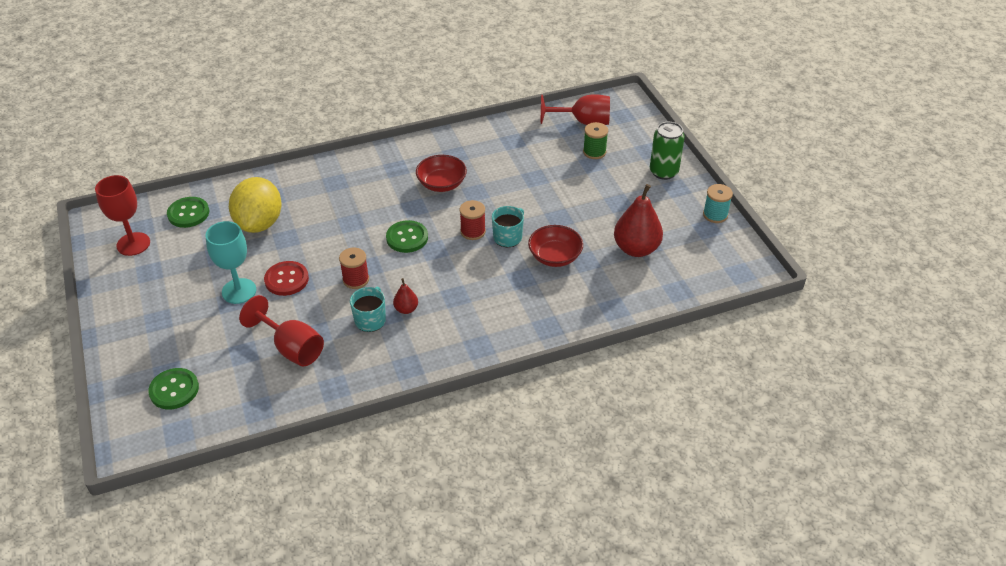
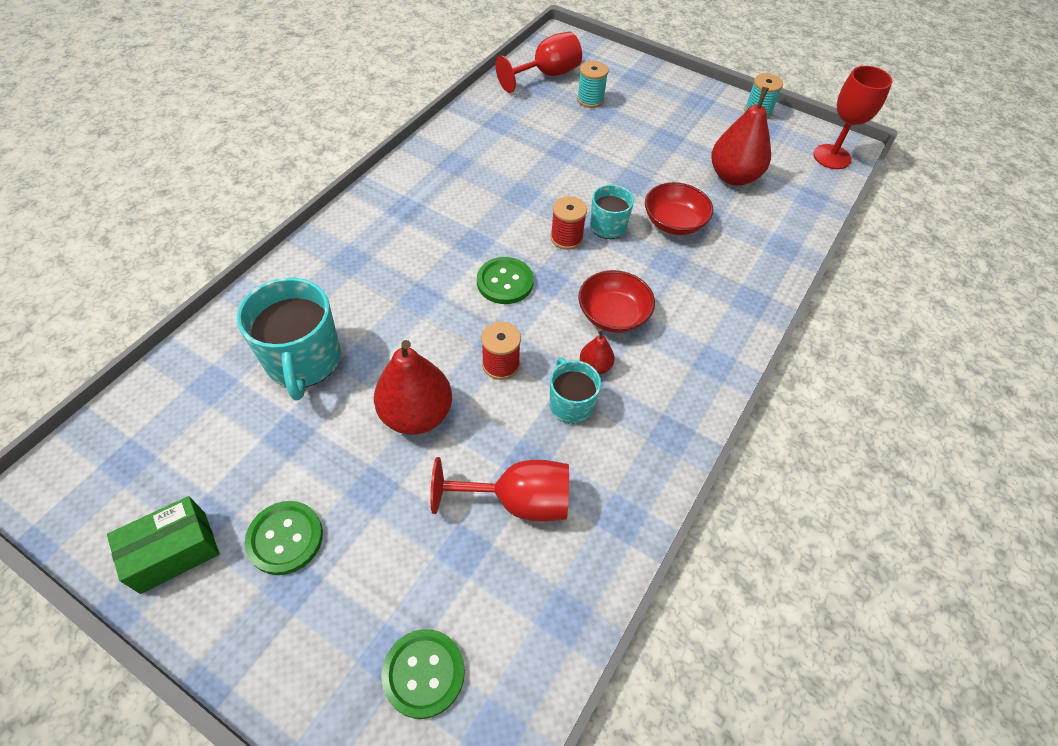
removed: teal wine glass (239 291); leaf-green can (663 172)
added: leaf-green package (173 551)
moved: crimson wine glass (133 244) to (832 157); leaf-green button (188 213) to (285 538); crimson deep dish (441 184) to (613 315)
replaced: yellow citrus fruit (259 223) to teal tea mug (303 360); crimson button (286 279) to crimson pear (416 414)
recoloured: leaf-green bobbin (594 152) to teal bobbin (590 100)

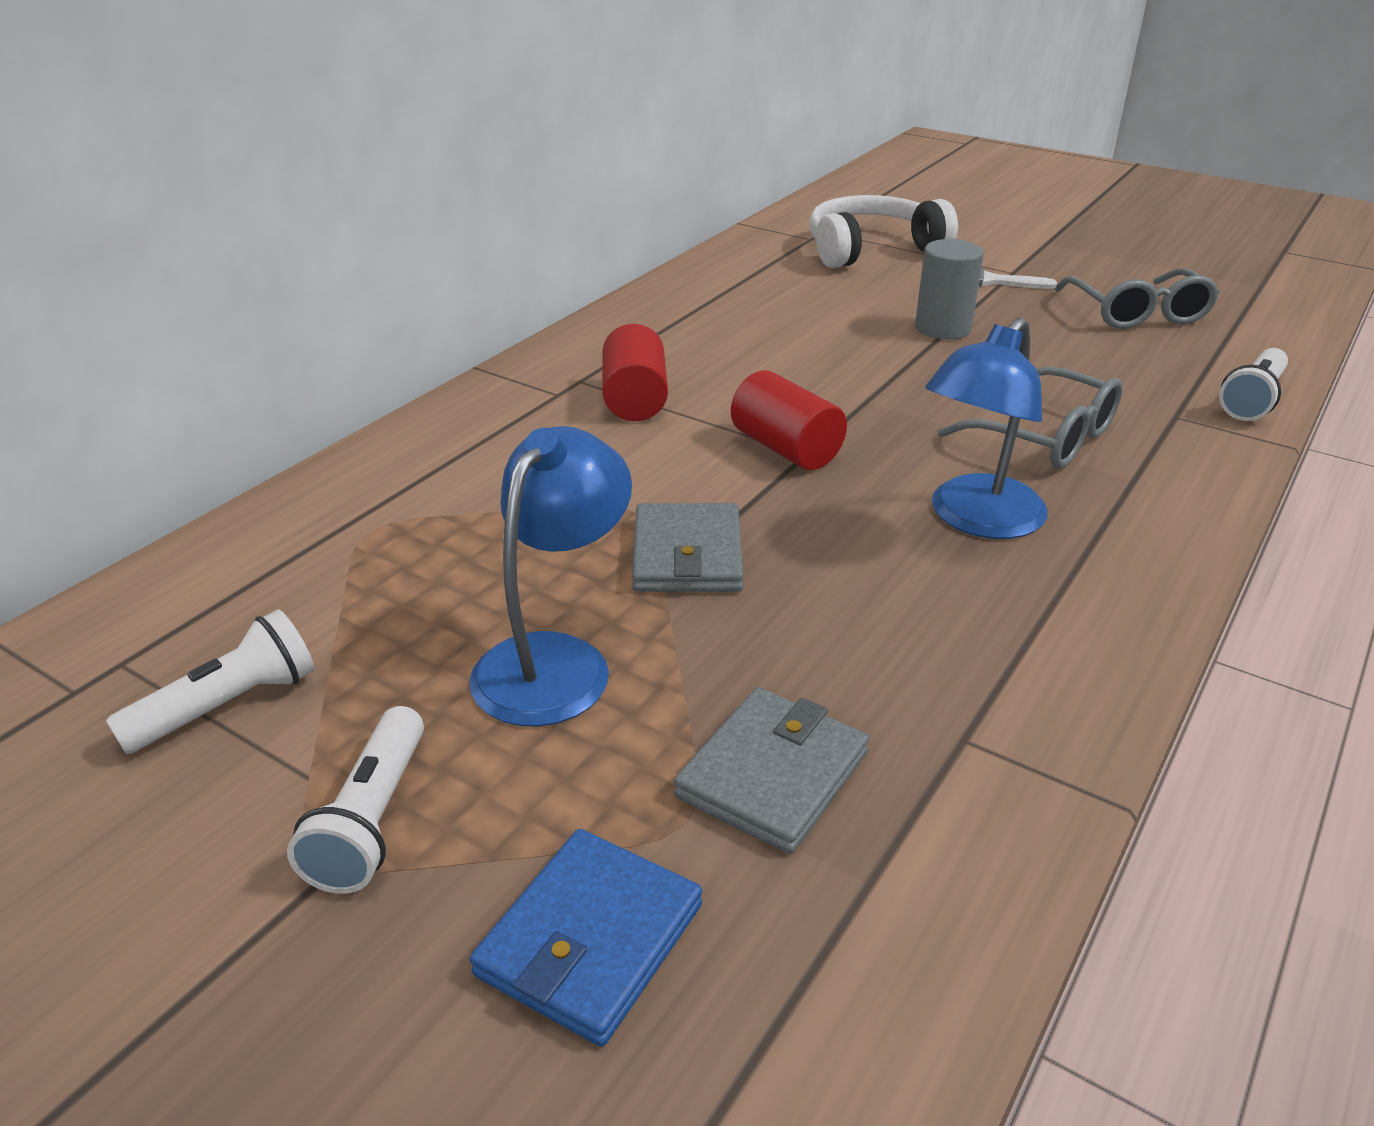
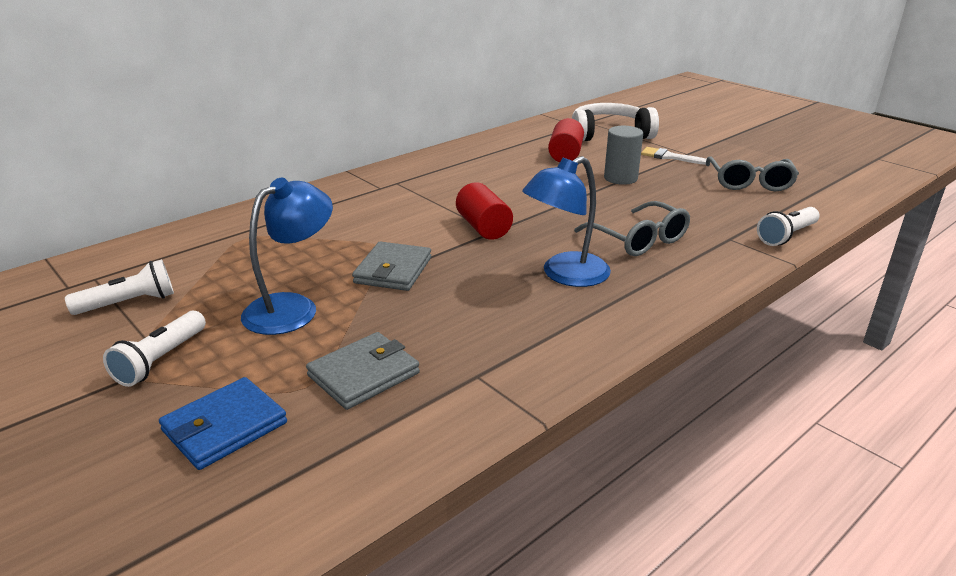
moved: crimson solid cylinder (635 400) to (565 155)

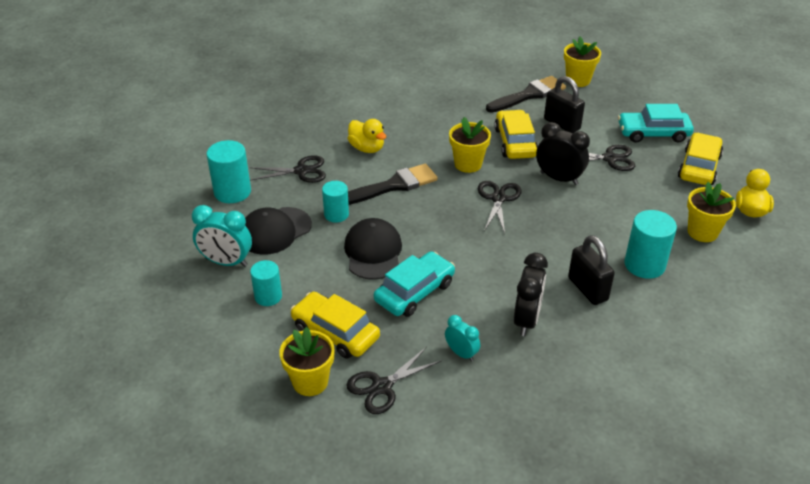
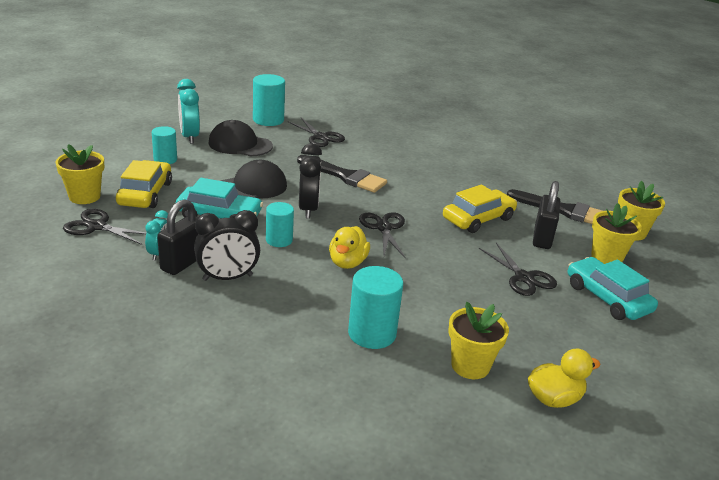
removed: yellow car (699 167)
moved: teal solid cylinder (336 214) to (279 240); yellow rubber duck (367 148) to (347 262); yellow plant pot (468 164) to (606 258); ebony bedside clock (559 178) to (308 209); ebony lock (587 289) to (183 262)
turned: ebony scissors (498 198) = (384 228) 75 degrees counterclockwise

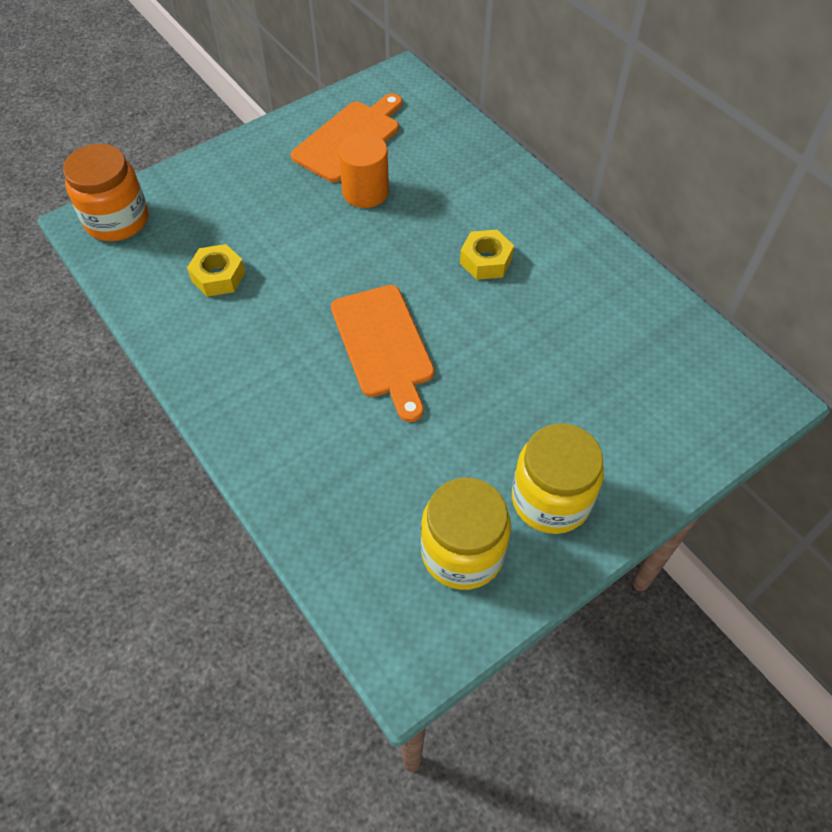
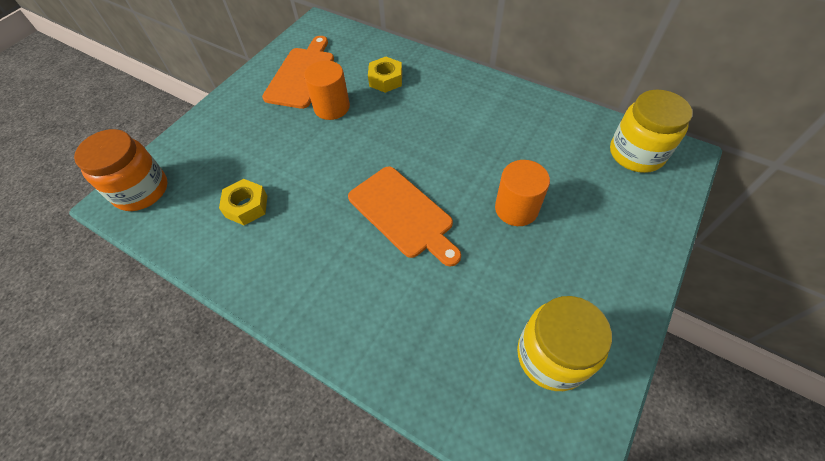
added: orange solid cylinder (516 208)
moved: yellow nut (486 261) to (385 80); yellow jam jar (551 499) to (636 153)

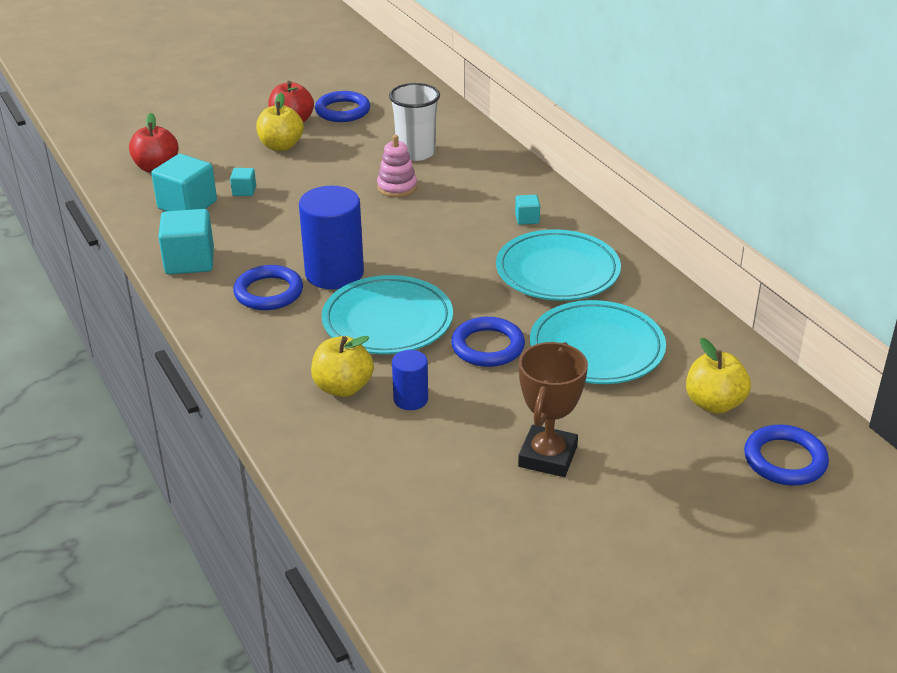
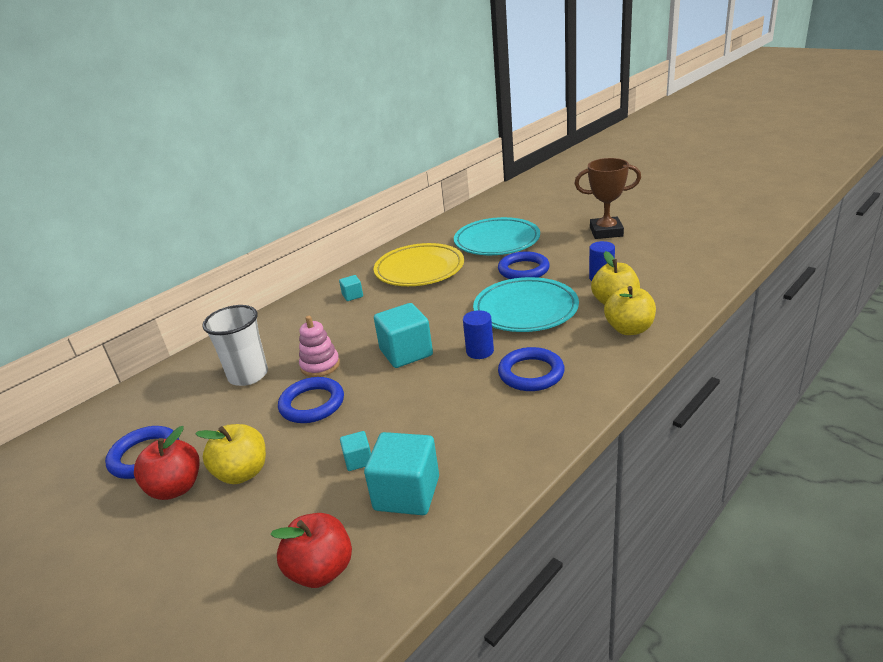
moved: teal solid cube (189 261) to (406 353); yellow apple (714 403) to (629 329); blue torus (785 460) to (312 404)
recoloured: teal dinner plate (557 271) to yellow dinner plate (419 269)
resized: blue solid cylinder (334 273) = (480 351) x0.52

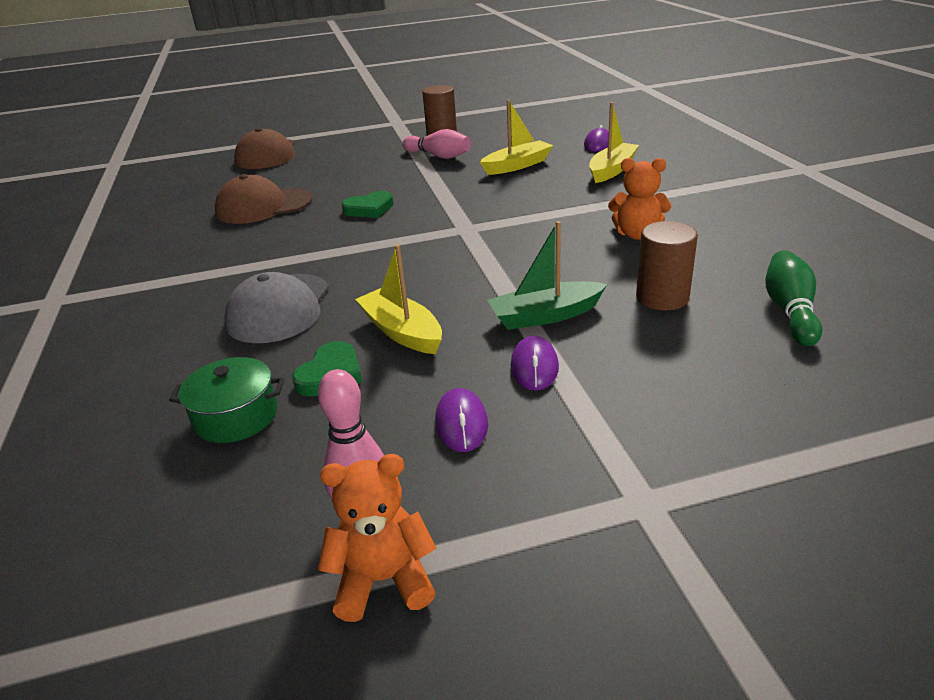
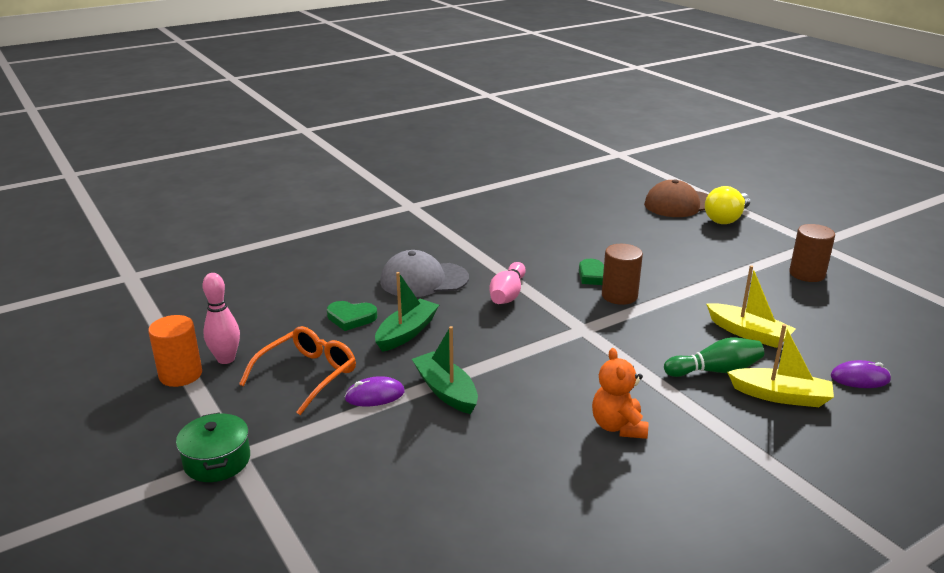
removed: dark brown peaked cap (263 206)
added: yellow lightbulb (726 218)
moved: leaf-green pot (236 416) to (217 461); rose-pink bowling pin (439 156) to (507 294); dark brown solid cylinder (662 297) to (619 296); leaf-green bowling pin (789 311) to (715 371)
replaced: orange teddy (383 580) to orange solid cylinder (180 375); royal purple PC mouse (461 423) to orange eyeglasses (307 376)
recoloured: yellow boat (401 332) to leaf-green boat (406 332)

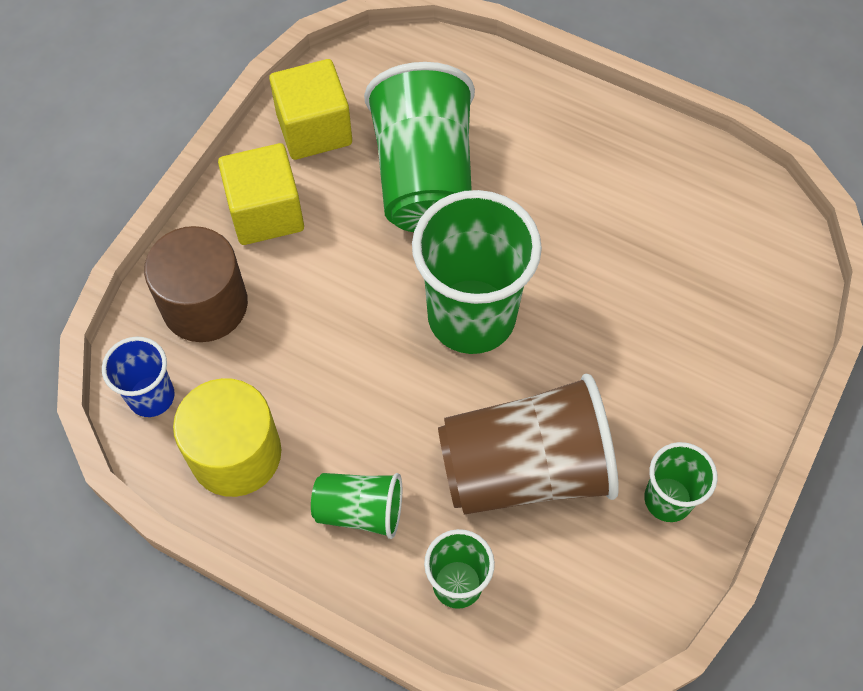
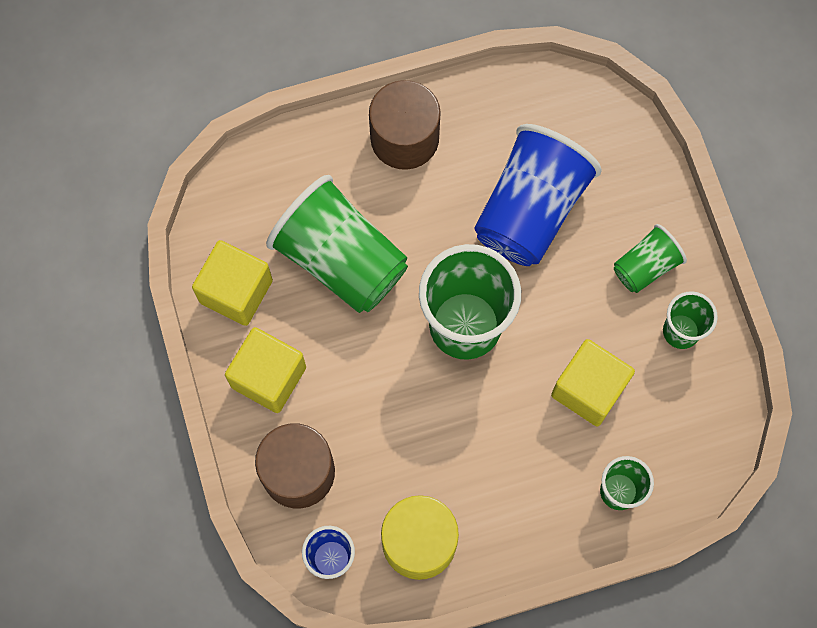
added: dark brown solid cylinder (404 138); blue cup (530 210)
moved: leaf-green cup (360 510) to (645 266)
replaced: dark brown cup (525 469) to yellow solid cube (589 389)

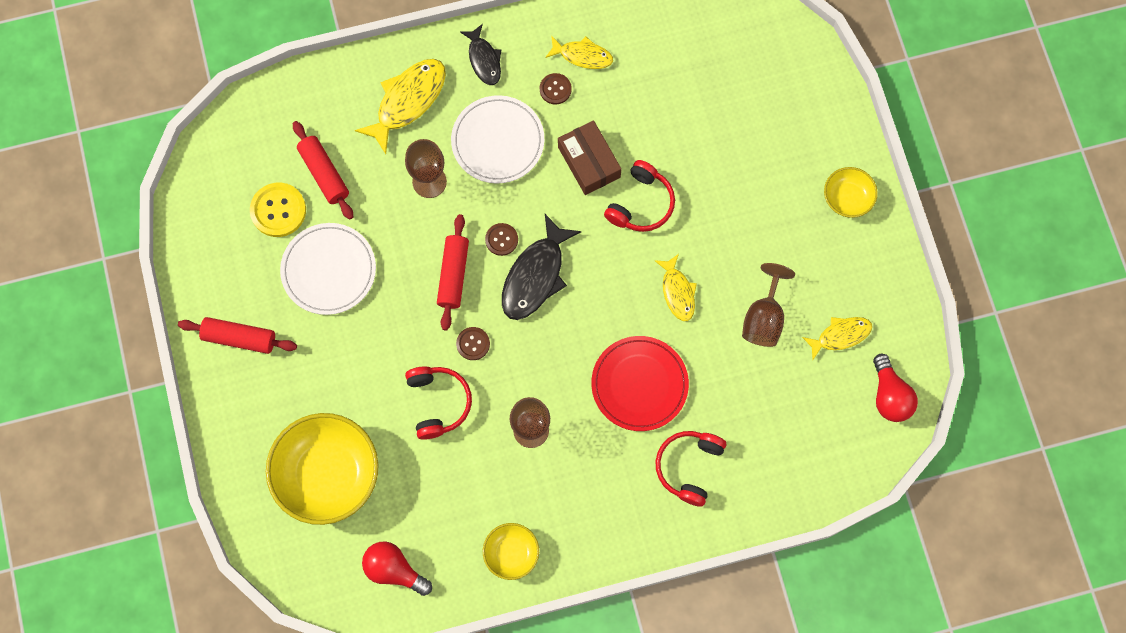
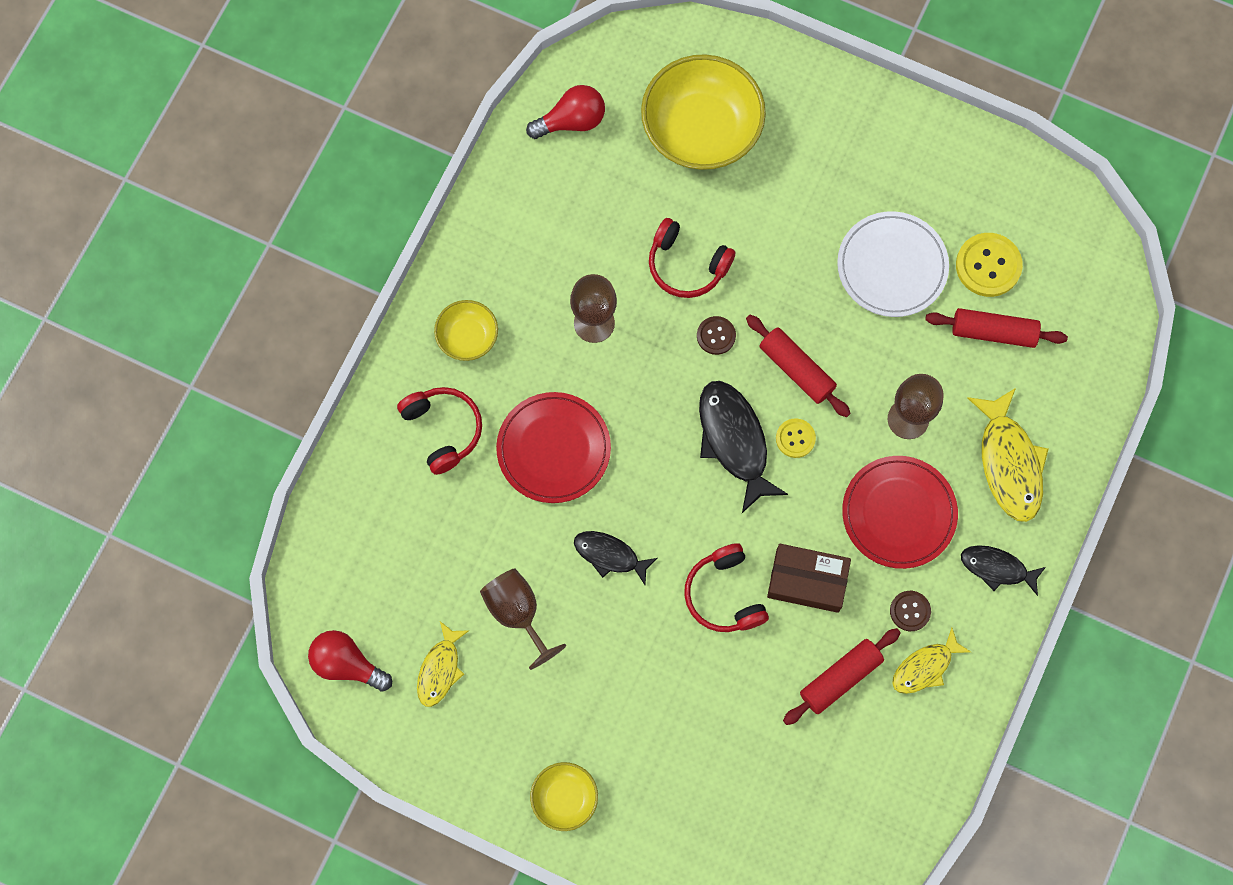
moved: crimson rolling pin (239 338) to (840 678); yellow deep dish (511 553) to (467 337)
recoloured: snow-white dinner plate (498 141) to crimson dinner plate (898 513); dark brown button (501 239) to yellow button (795 438); yellow fish (677 292) to ebony fish (610 555)

